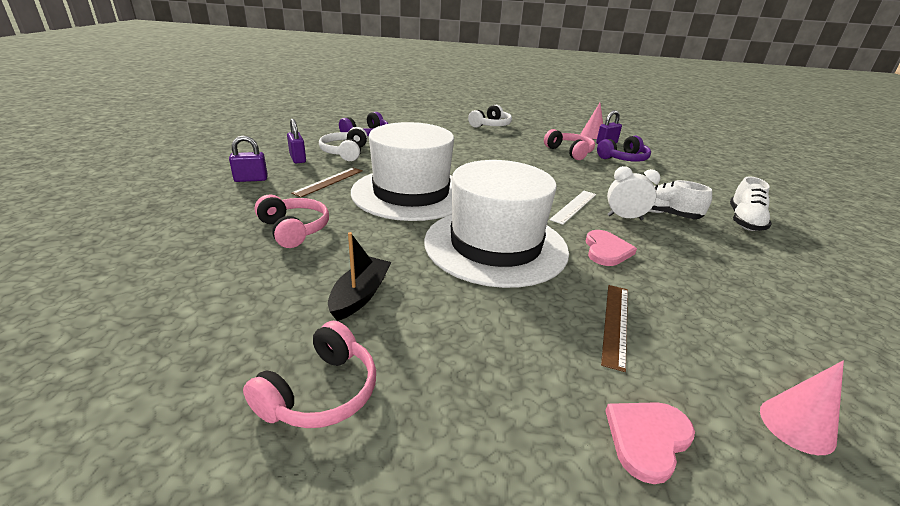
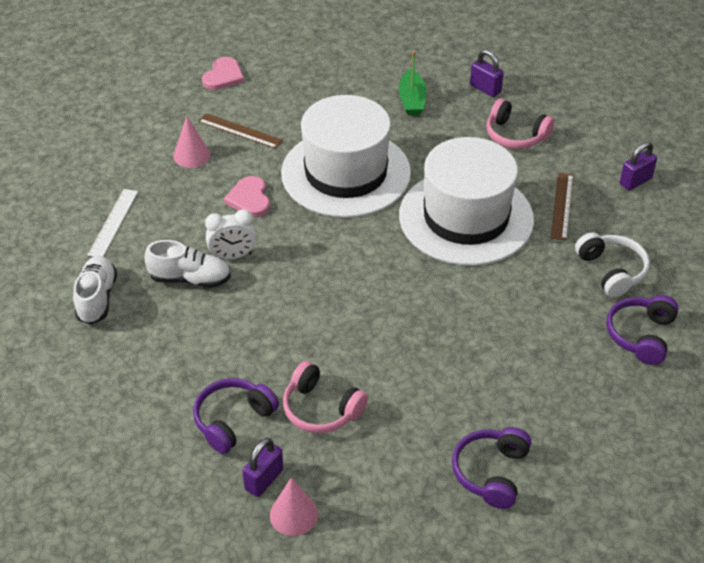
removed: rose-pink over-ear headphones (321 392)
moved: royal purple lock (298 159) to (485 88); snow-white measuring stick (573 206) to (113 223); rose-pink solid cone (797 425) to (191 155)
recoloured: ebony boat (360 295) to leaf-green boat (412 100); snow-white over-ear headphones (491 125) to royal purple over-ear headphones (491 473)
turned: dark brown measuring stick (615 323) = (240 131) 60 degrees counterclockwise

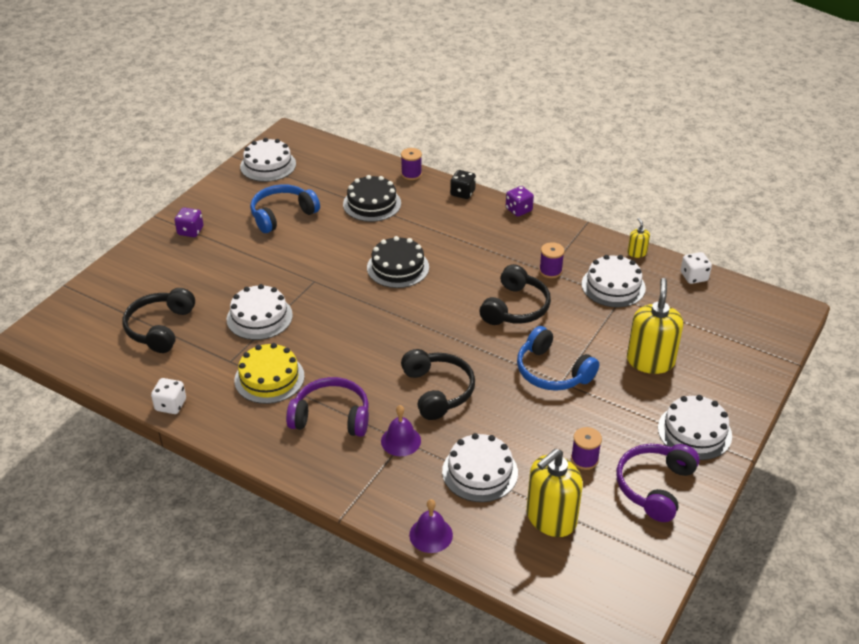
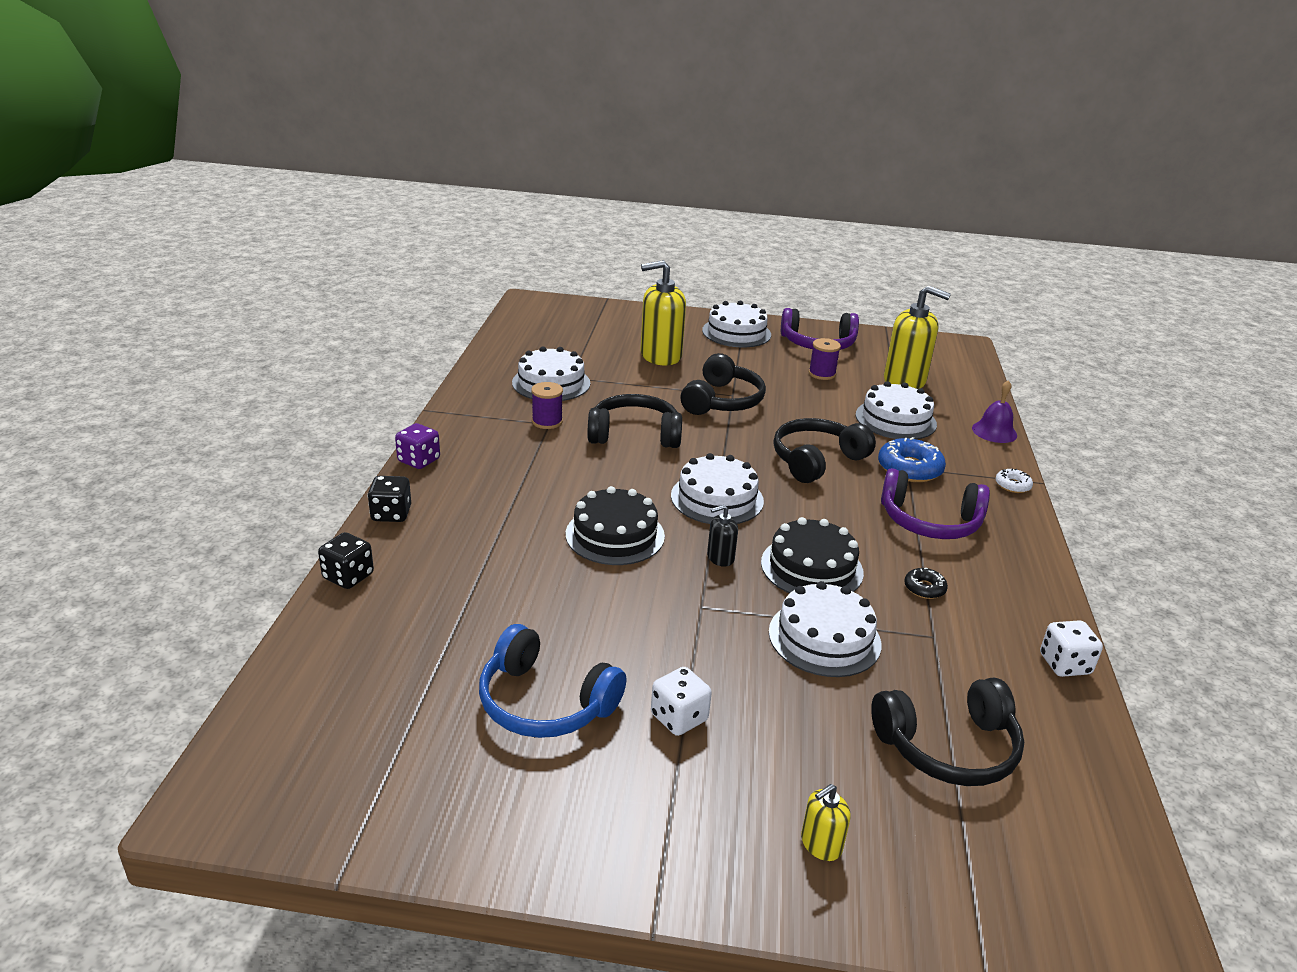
removed: royal purple dice (190 231)
added: ebony soap pump (720 557); snow-white doughnut (1012 485)
moved: snow-white layer cake (268 165) to (717 498); ebony layer cake (372 204) to (811 567); yellow soap pump (637 253) to (821 844); snow-white dice (694 277) to (679 718)
replaced: yellow layer cake (269 378) to ebony doughnut (924 588); royal purple bell (401 441) to blue doughnut (909 469); royal purple bobbin (411 174) to ebony dice (348 576)
recoloured: blue over-ear headphones (552 371) to ebony over-ear headphones (722 401)
turned: royal purple over-ear headphones (331 417) = (929 521) 60 degrees counterclockwise

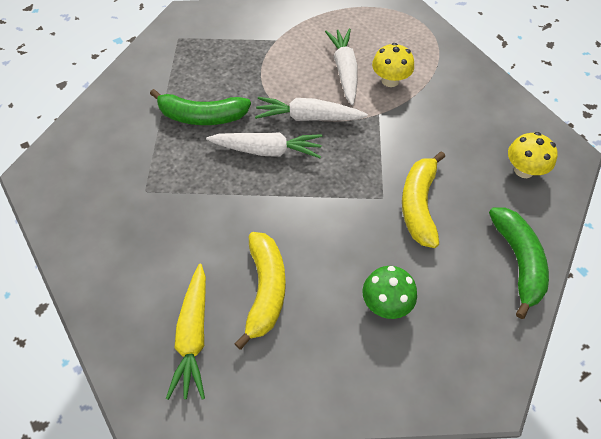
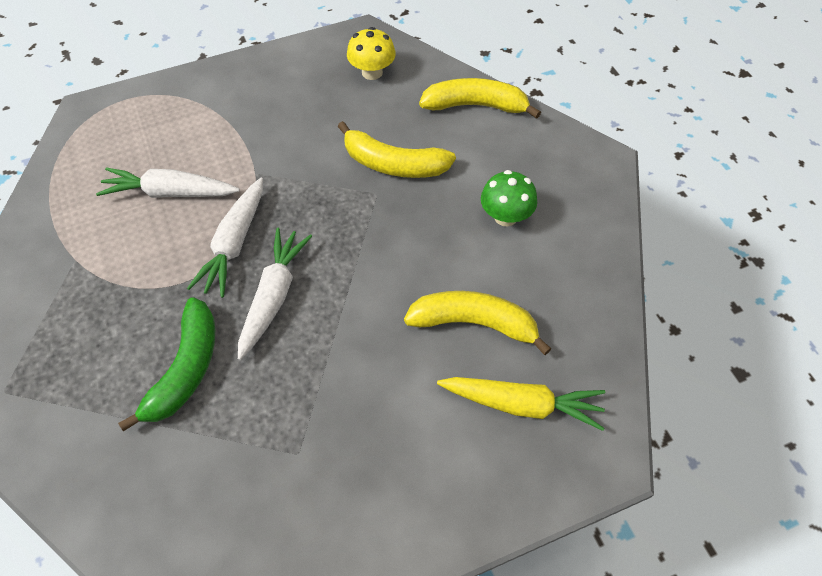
removed: yellow fungus (390 80)
recoloured: leaf-green banana fruit (518 262) to yellow banana fruit (475 105)

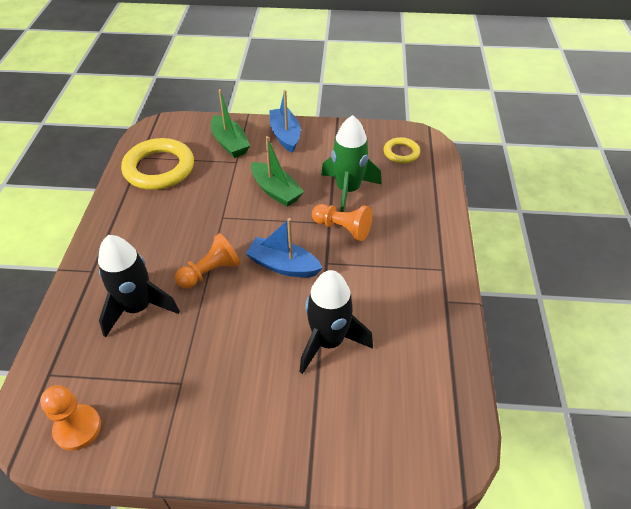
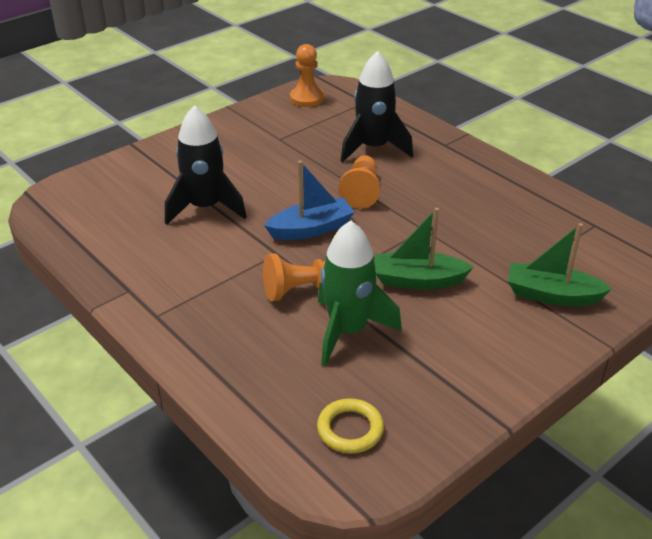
removed: yellow torus (159 168); blue boat (285 135)

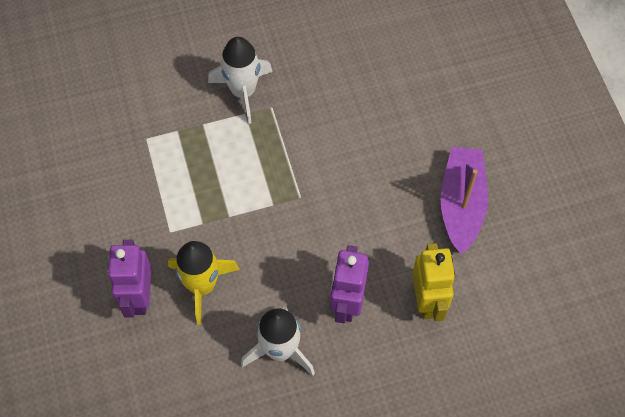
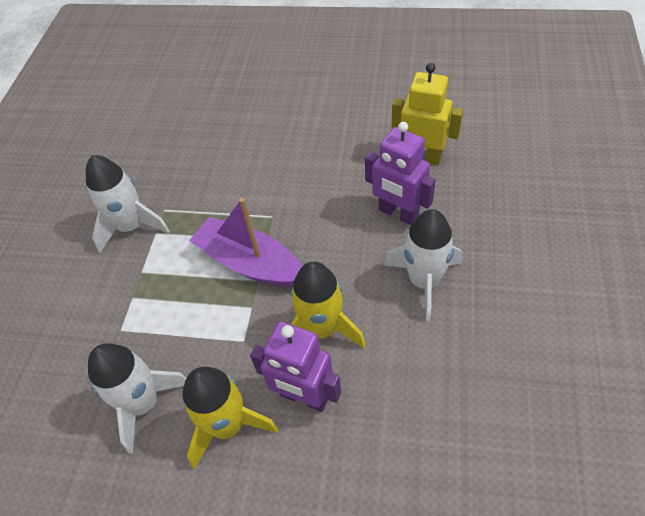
added: snow-white toy rocket (143 403); yellow toy rocket (227 425)
moved: royal purple boat (461 204) to (250 263)

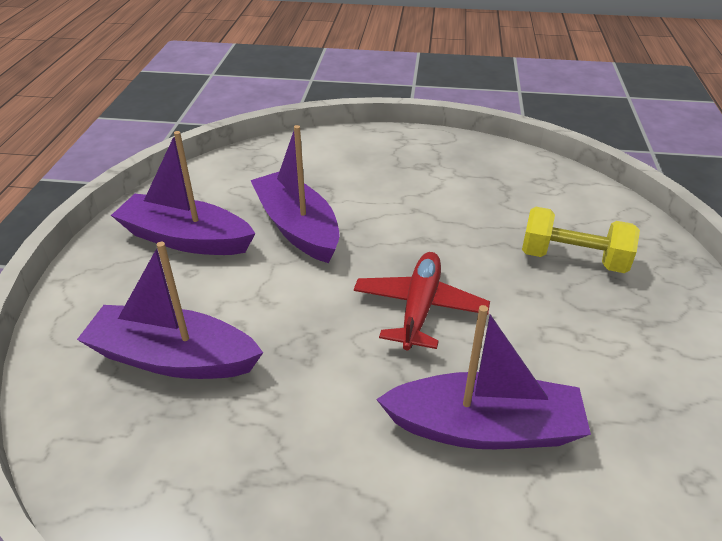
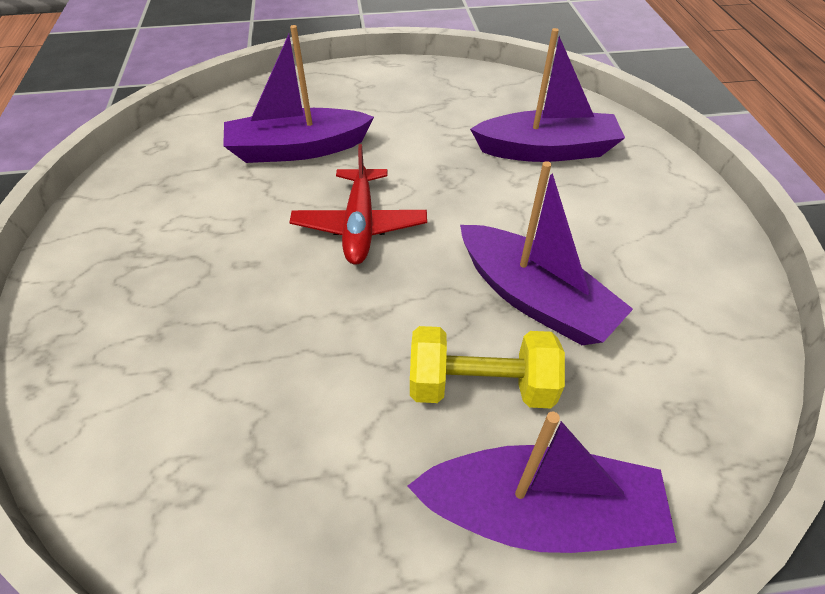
moved: royal purple boat (186 239) to (539 512); yellow hand weight (572 259) to (480 385)

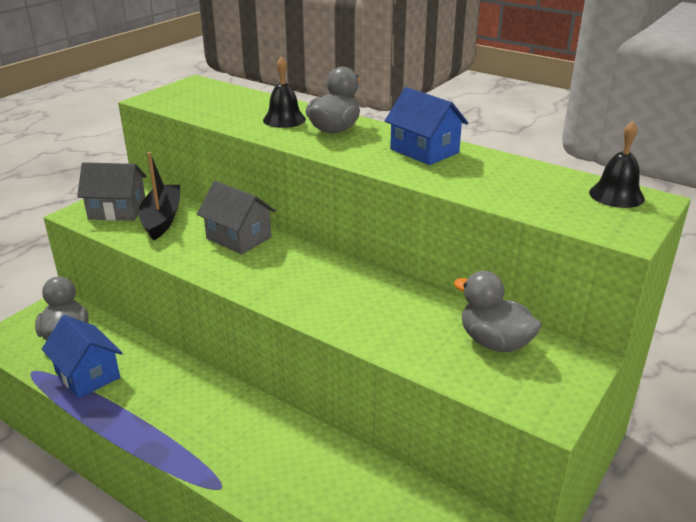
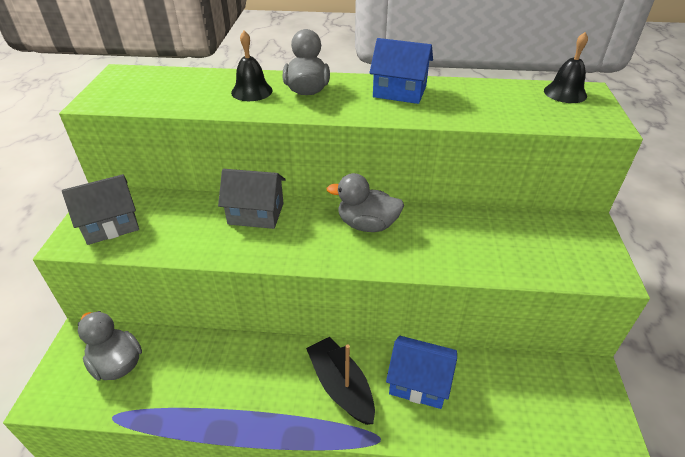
moved: blue cottage (87 375) to (419 382); ebony boat (162 219) to (341 386); ash-grey rubber duck (494 342) to (367 225)

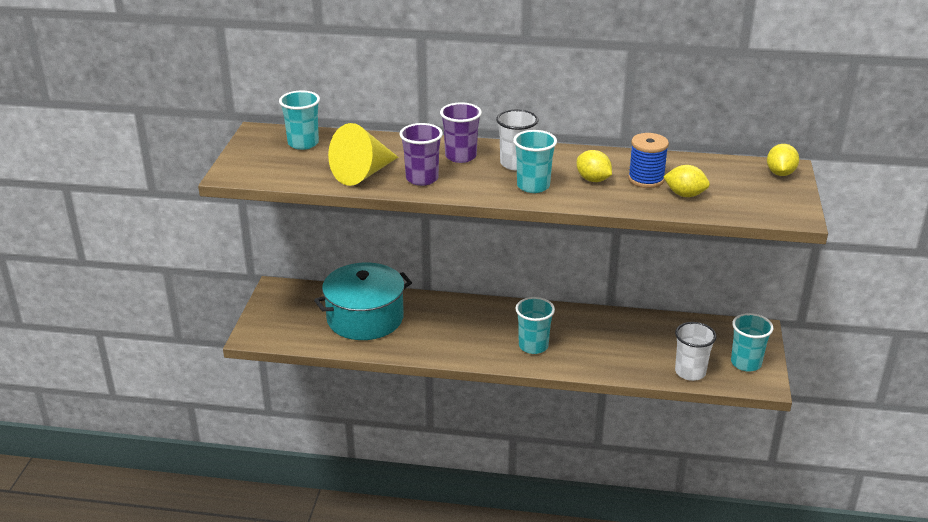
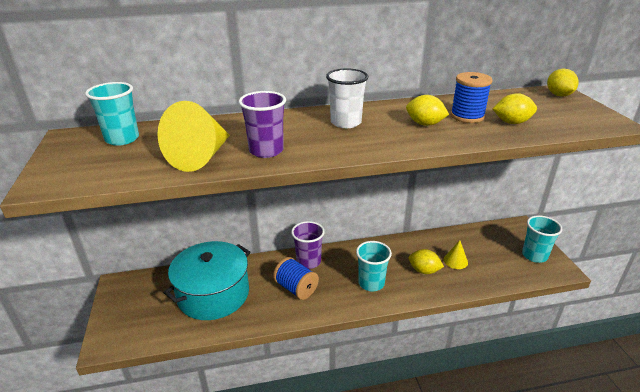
removed: teal cup (533 186); snow-white cup (690 372)
added: blue bobbin (296 288); yellow citrus fruit (424 271); yellow solid cone (455 261)
moved: royal purple cup (460 156) to (308 261)

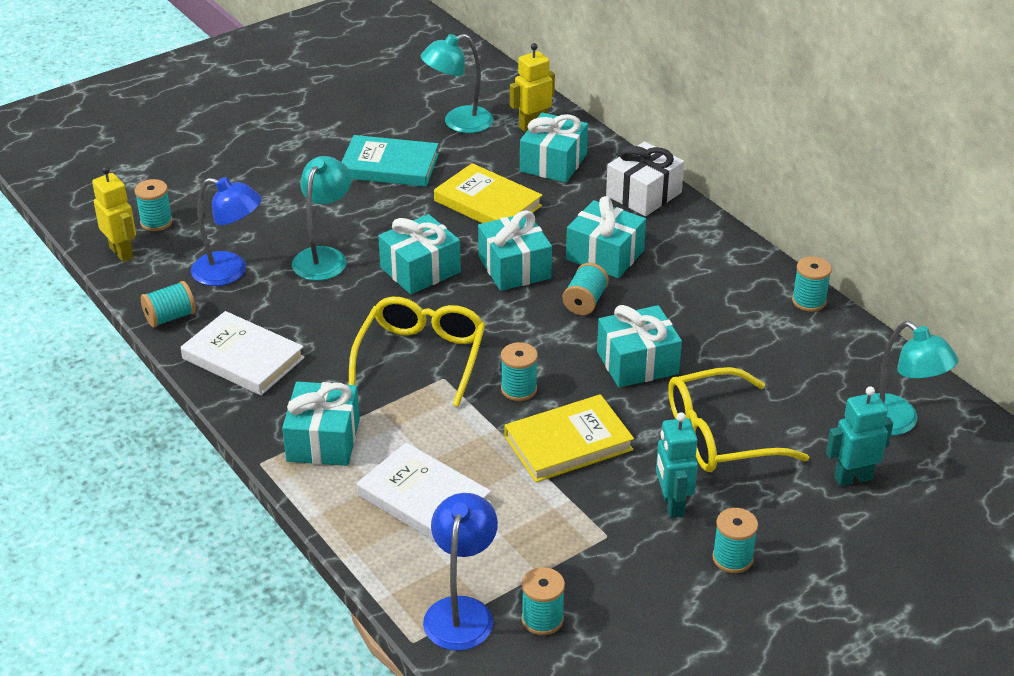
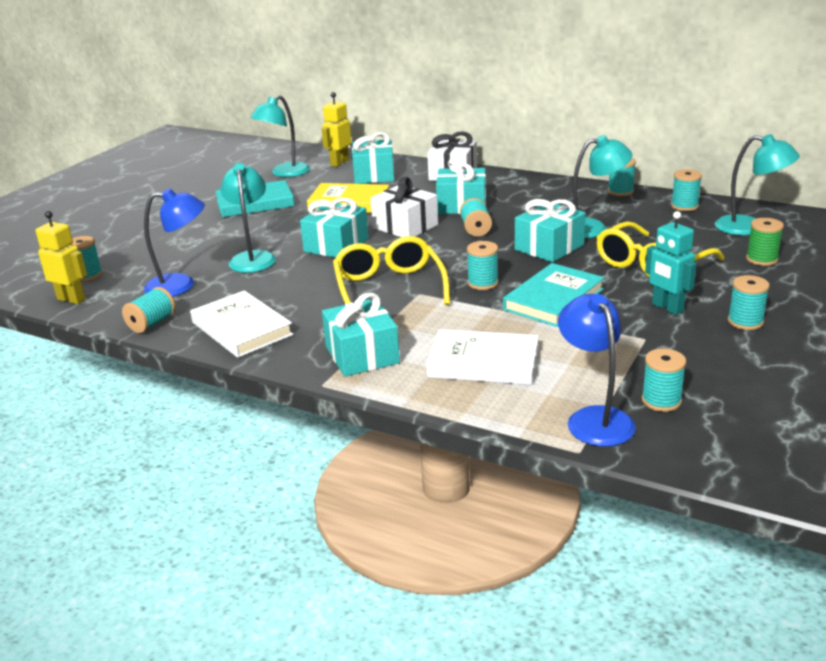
added: teal reading lamp (593 228); teal bobbin (684 206)
replaced: teal robot (853 478) to leaf-green bobbin (761 259)
recoloured: teal gift (514 267) to snow-white gift (405 226); yellow hardcover (568 443) to teal hardcover (553 299)
turned: snow-white hardcover (243 358) = (242 328) 45 degrees clockwise

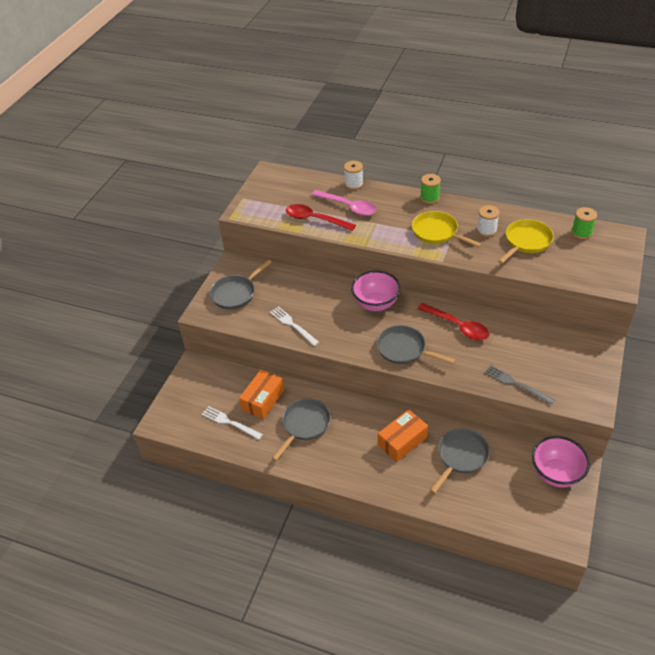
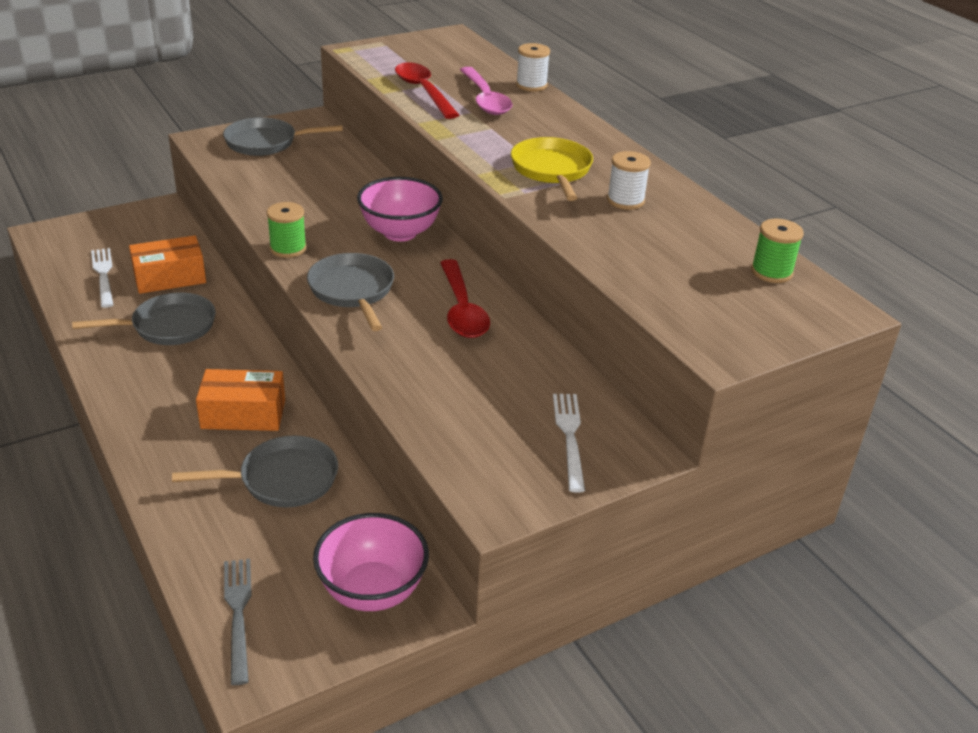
removed: yellow frying pan (526 242)
moved: snow-white fork (293 325) to (570 437); leaf-green bobbin (429 198) to (288 248); ash-grey fork (516 384) to (238 614)

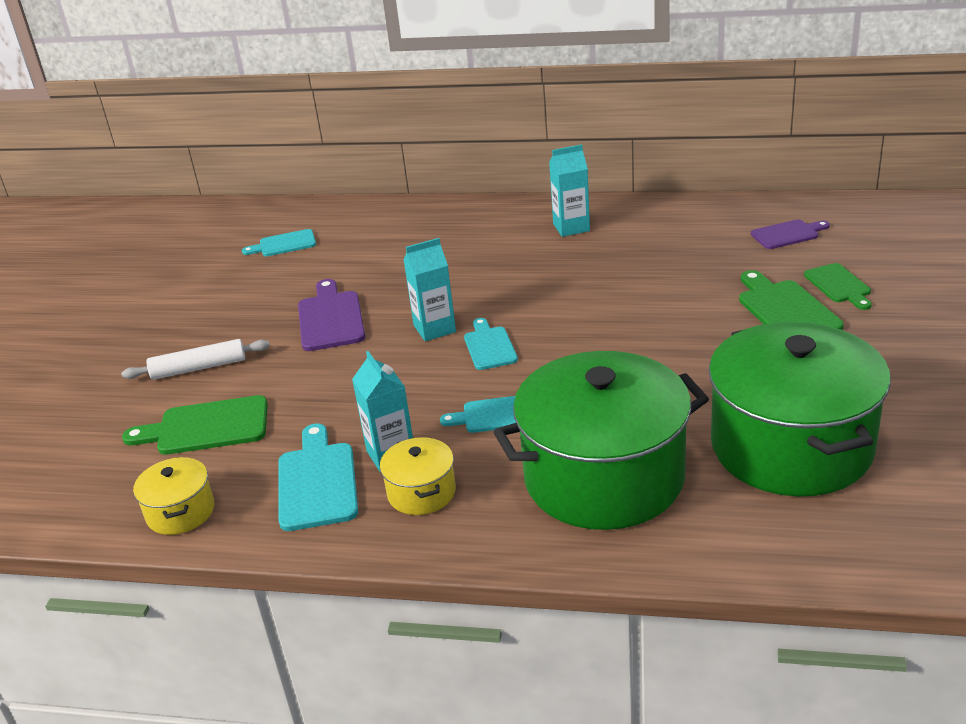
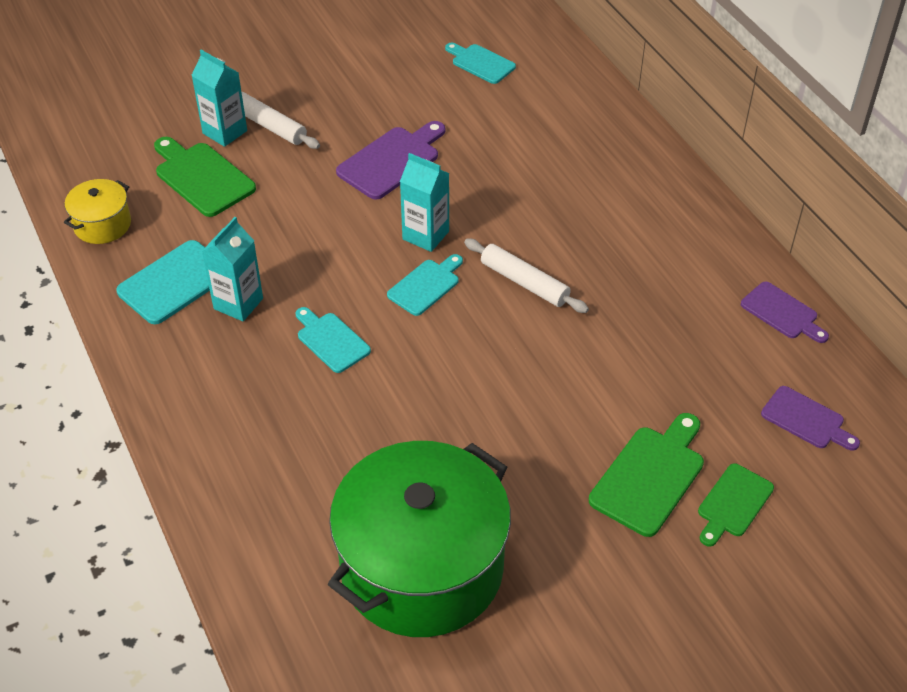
removed: yellow pot (421 492); leaf-green pot (604 477)
added: snow-white rolling pin (524 283); royal purple cutting board (782 313)
moved: teal milk carton (571 227) to (225 132)

